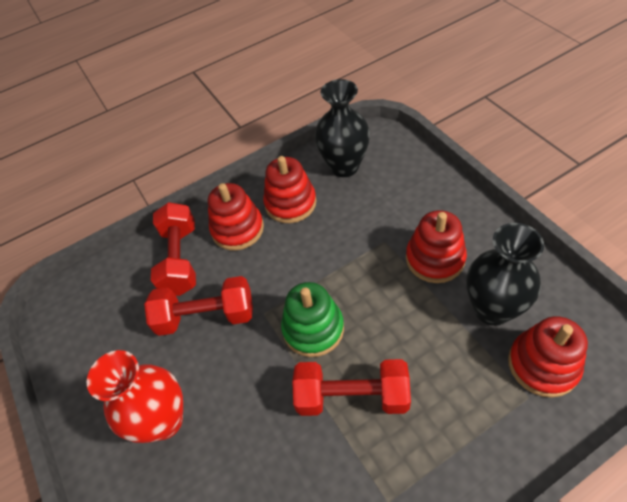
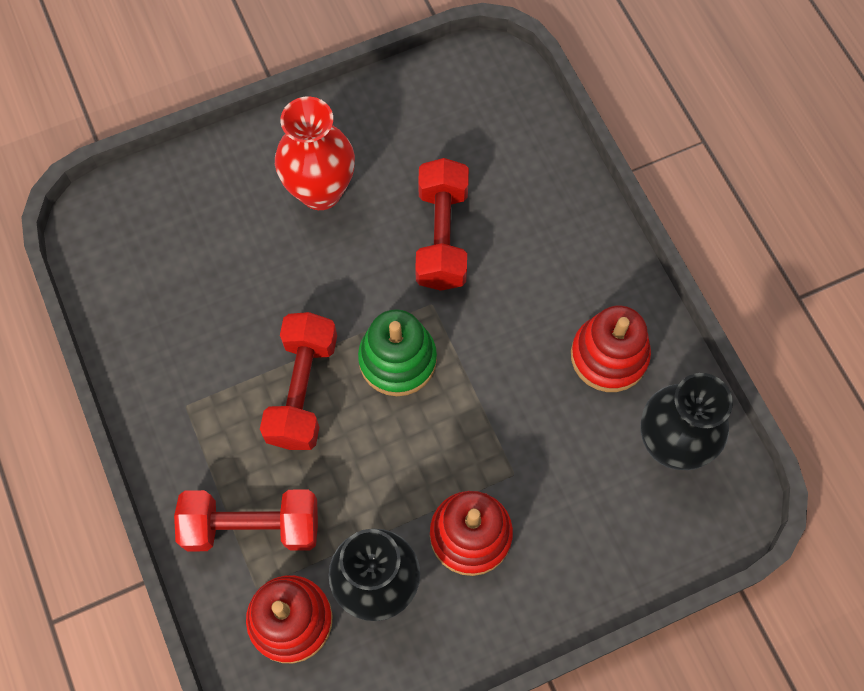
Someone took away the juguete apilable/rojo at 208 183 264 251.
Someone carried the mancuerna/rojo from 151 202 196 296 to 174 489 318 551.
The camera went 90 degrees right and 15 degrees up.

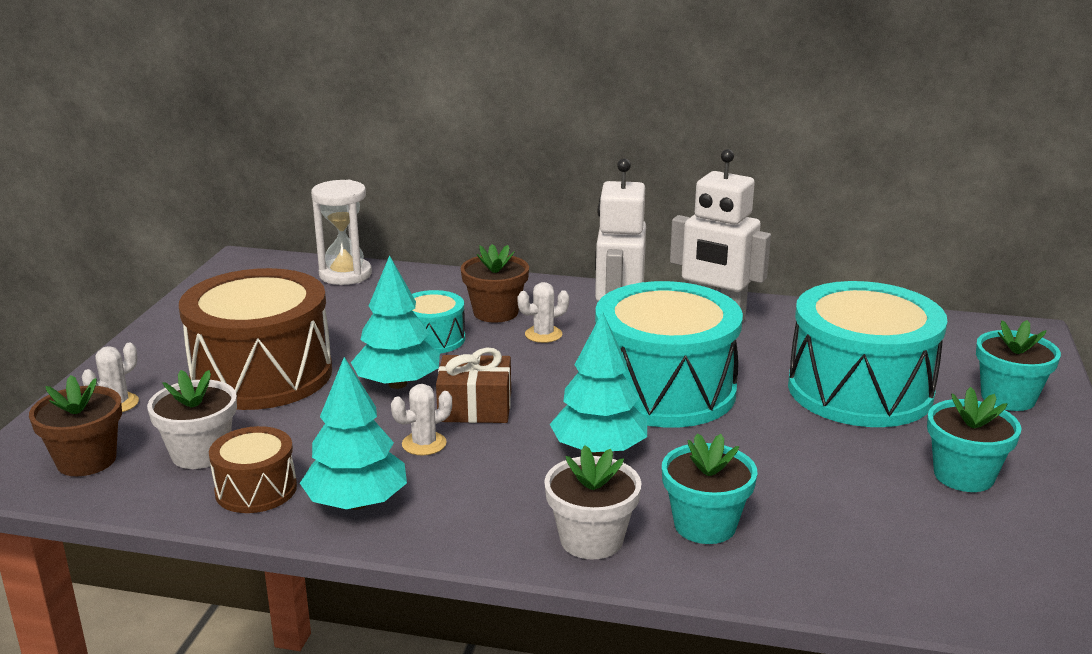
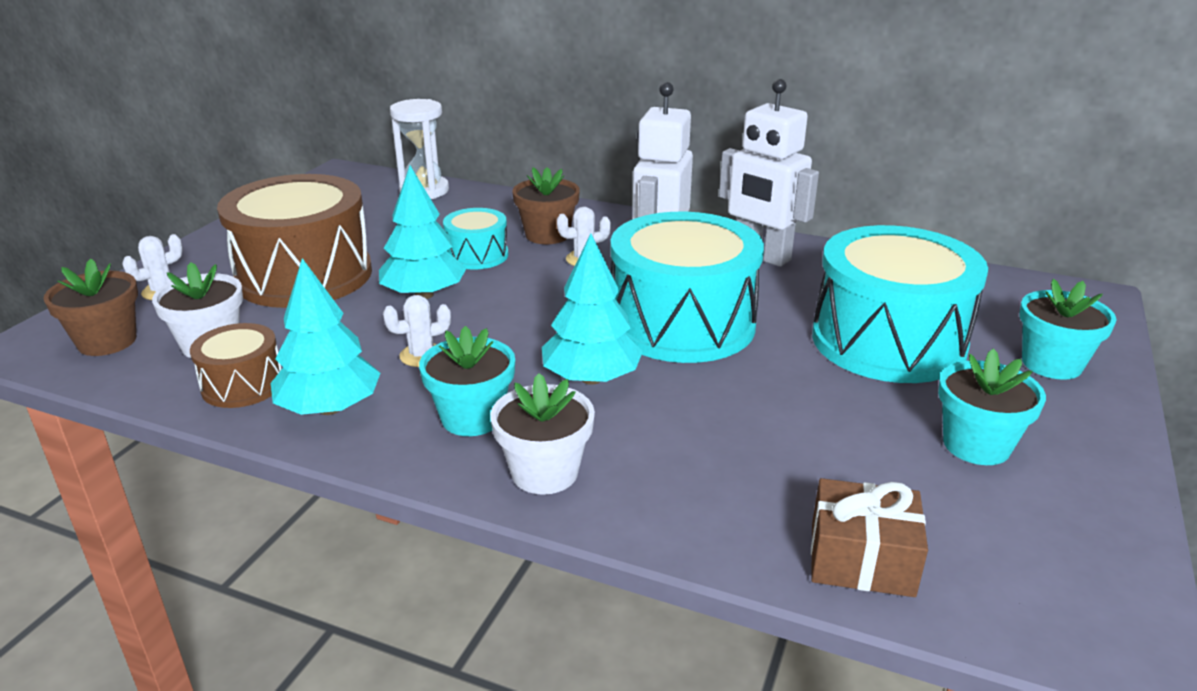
Someone carried the regalo/marrón from 436 348 511 423 to 811 478 928 597.
Someone carried the maceta/turquesa from 662 433 758 544 to 419 326 515 436.
The camera went 10 degrees right and 5 degrees up.

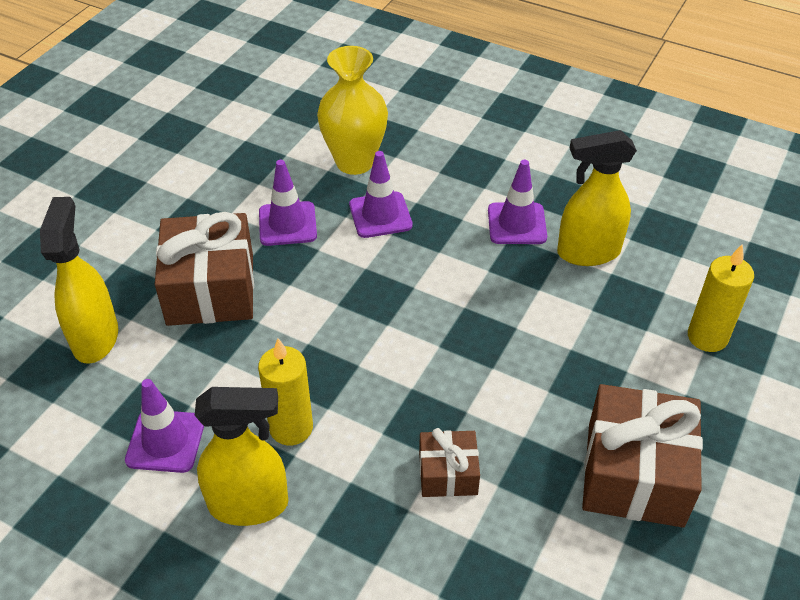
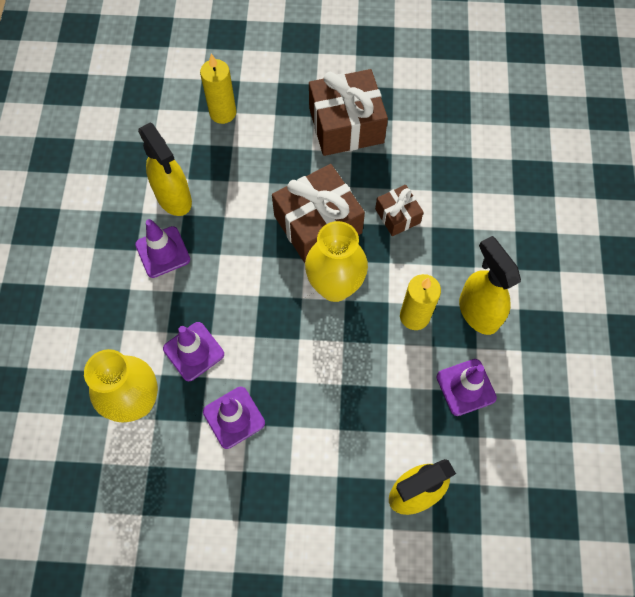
Someone carried the regalo/marrón from 155 212 254 326 to 272 164 365 263.
Someone put down the florero/amarillo at 305 221 368 302.
The camera went 115 degrees left and 20 degrees up.

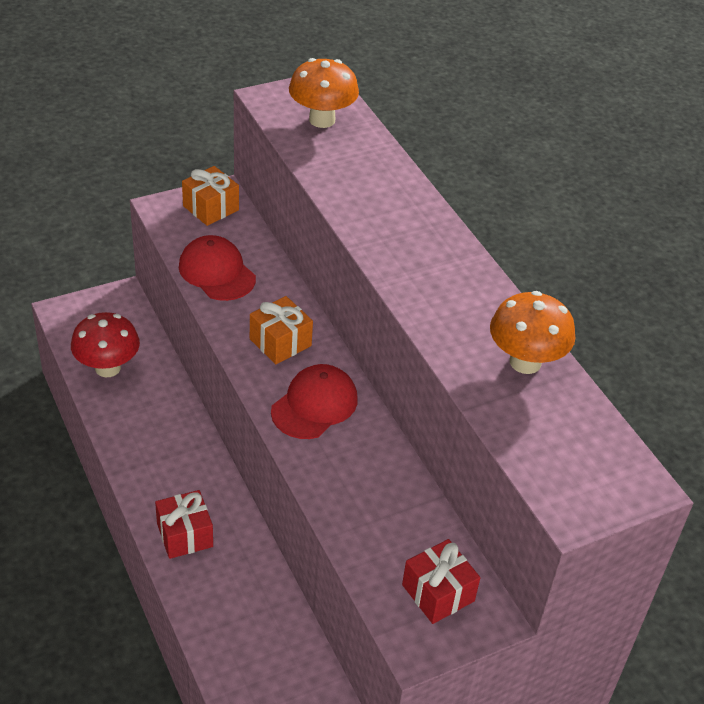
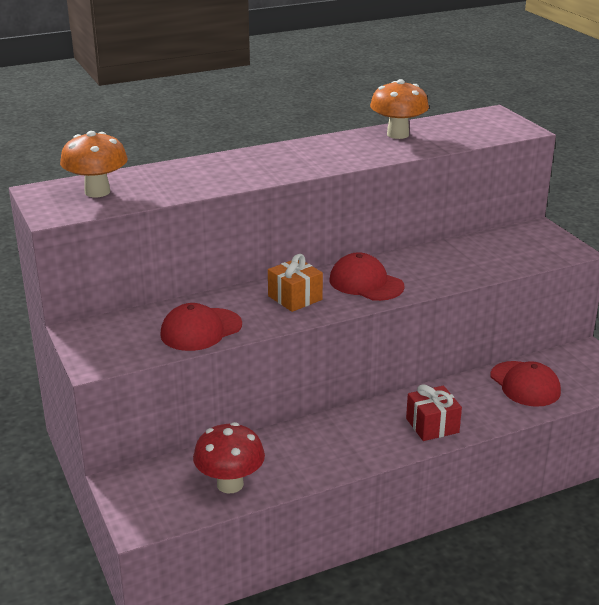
Someone took away the regalo/naranja at 182 166 239 226.
Someone took away the regalo/rojo at 402 539 480 624.
Someone put down the gorra/rojo at 490 361 561 407.
The camera went 85 degrees left and 15 degrees down.

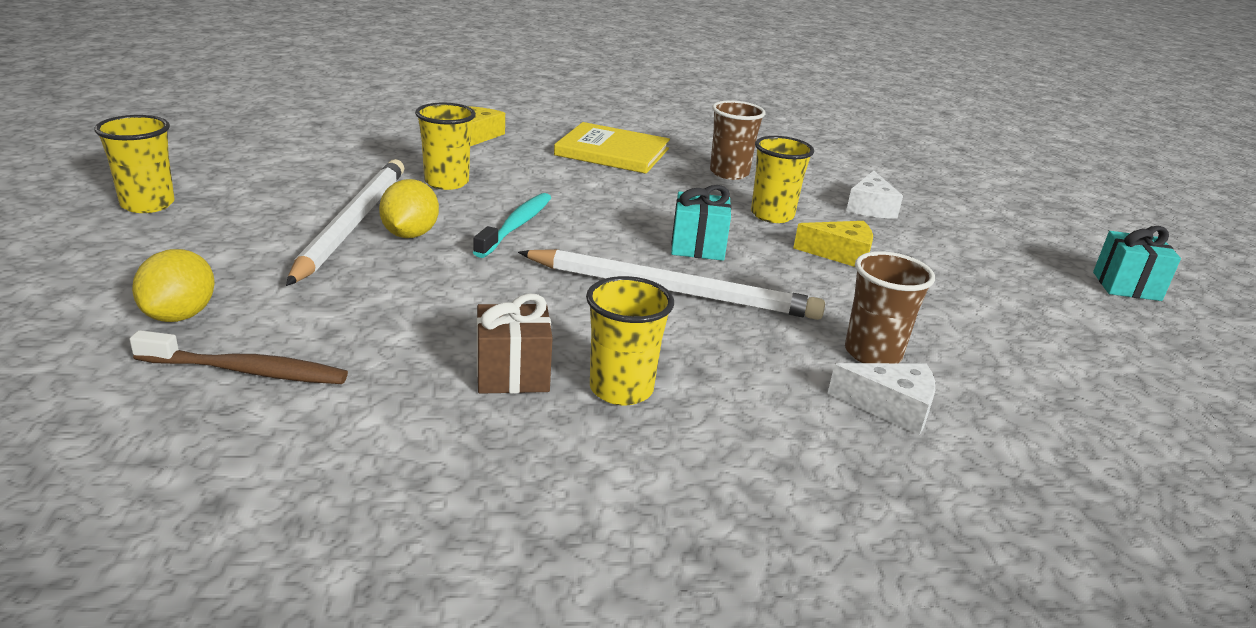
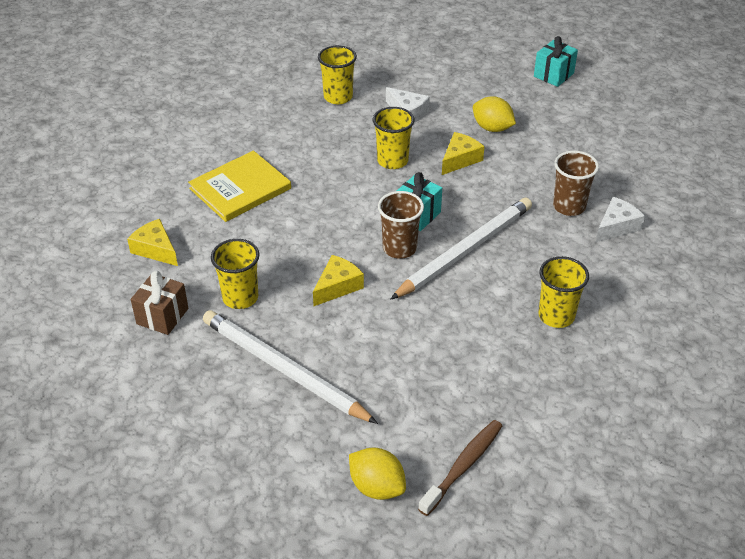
Someone carried the vaso/marrón from 710 100 766 180 to 378 191 424 259.
Someone carried the vaso/amarillo from 94 115 175 213 to 318 45 357 104.
Someone carried the limón/amarillo from 379 179 439 238 to 473 96 516 132.
Someone swapped the cepillo de dientes/turquesa at 473 193 551 258 for the queso/amarillo at 313 255 364 306.
Someone carried the regalo/marrón from 477 293 553 394 to 131 271 188 335.
The camera went 55 degrees left and 15 degrees up.

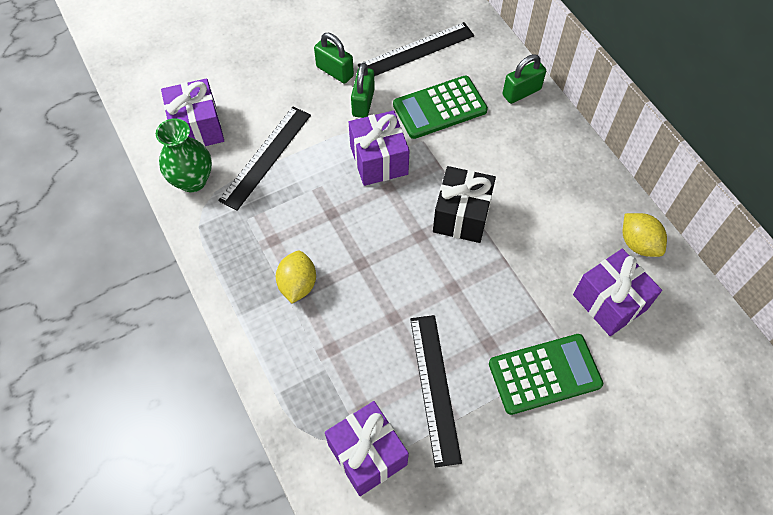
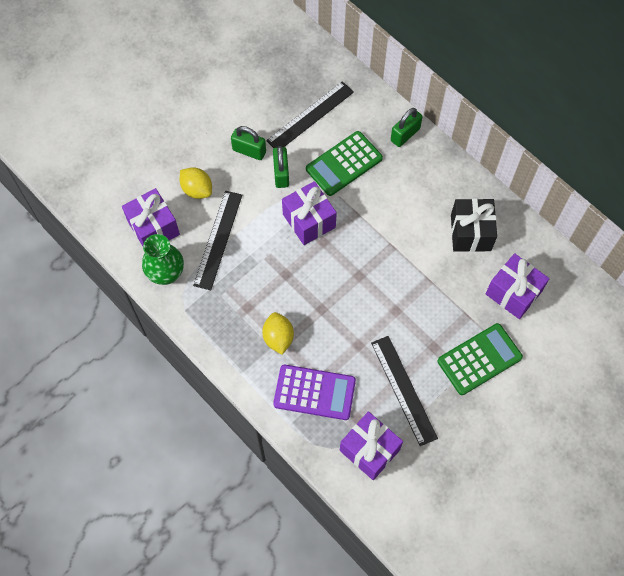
Someone carried the regalo/negro from 433 166 496 243 to 451 198 497 252.
Someone carried the limón/amarillo from 622 213 667 257 to 180 167 212 199.
Someone put down the calculadora/morado at 273 365 356 420.
The camera went 15 degrees left and 5 degrees up.

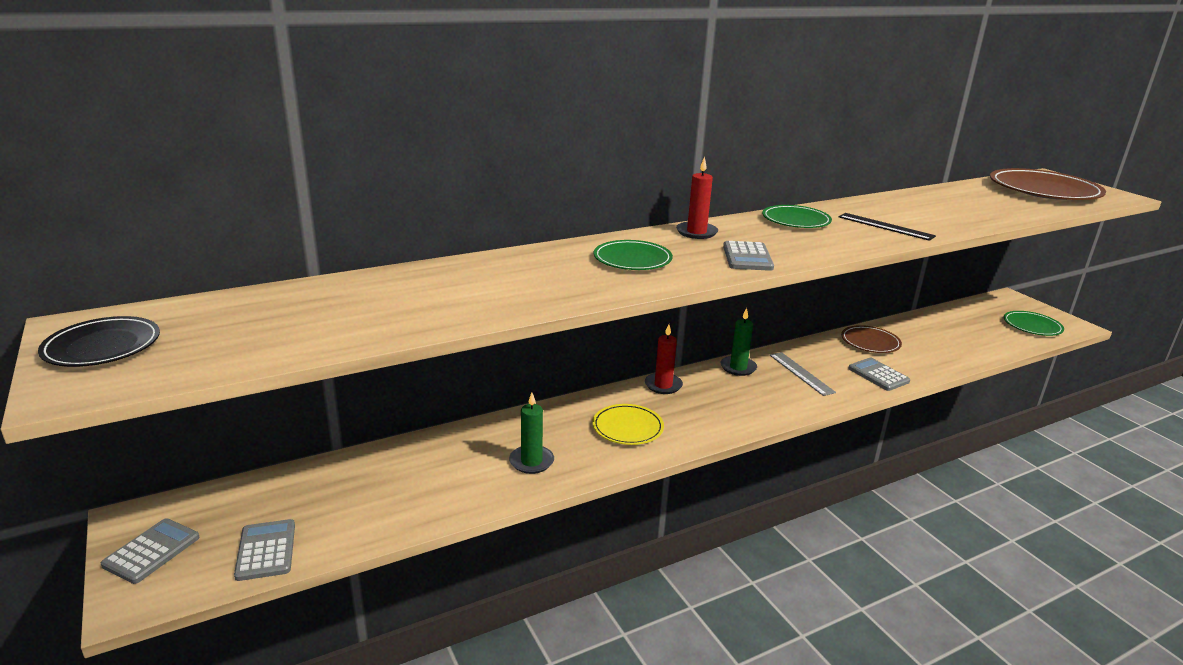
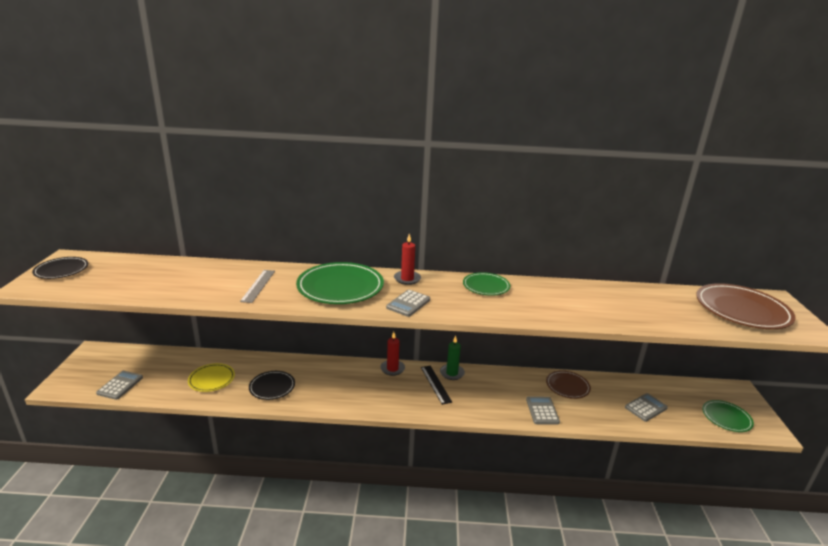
Someone carried the regla/negro from 839 213 936 241 to 421 366 452 405.
Someone scaled the plato/verde at 594 240 673 270 by 1.77.
Someone carried the regla/gris from 770 352 836 396 to 240 270 275 303.
Someone swapped the vela/verde at 509 392 554 474 for the plato/negro at 249 371 295 400.
Someone carried the plato/amarillo from 592 404 664 445 to 188 363 235 392.
Someone carried the calculadora/gris from 101 518 200 584 to 625 393 668 422.
The camera went 30 degrees right and 0 degrees up.

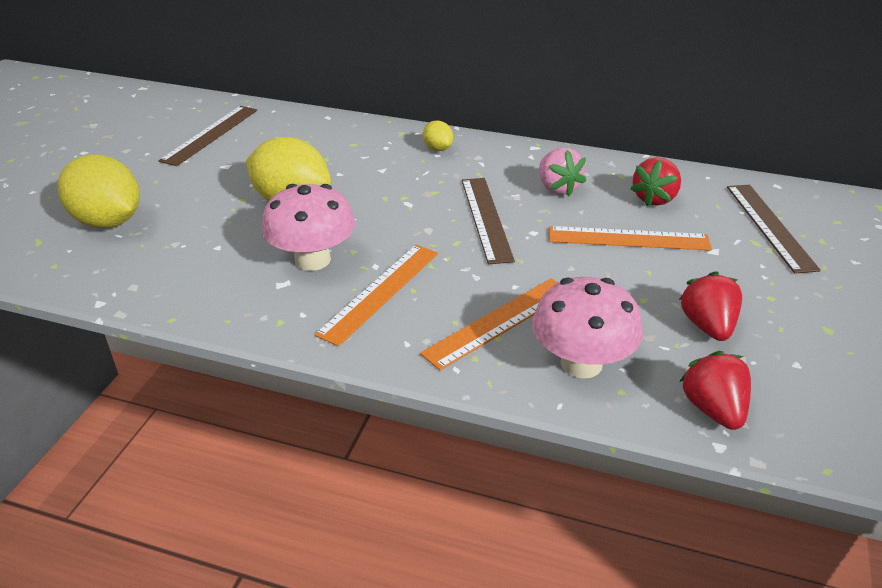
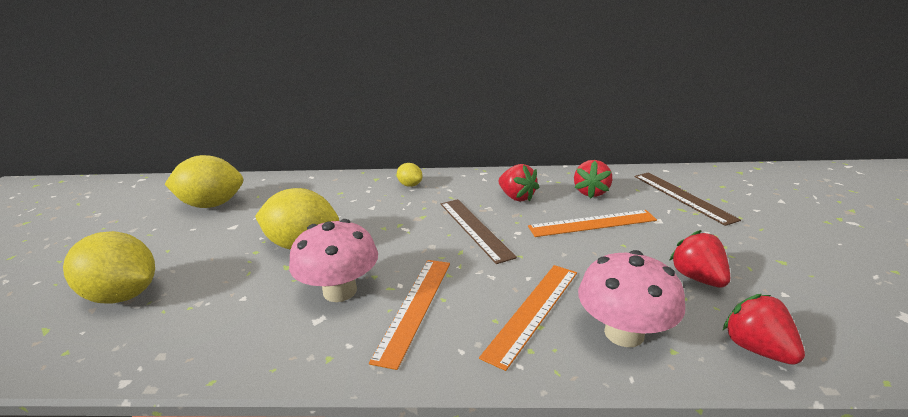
Someone swapped the regla/marrón at 159 106 257 166 for the limón/amarillo at 165 155 243 208.
Someone repainted the fresa/rosa at 539 148 586 197, which became the fresa/rojo at 499 164 539 202.
The camera went 15 degrees left and 10 degrees down.

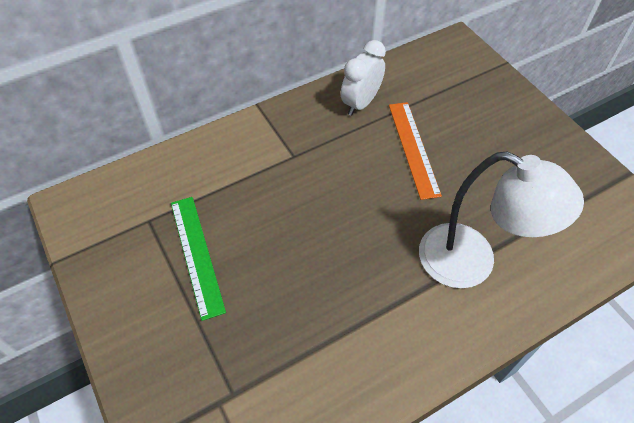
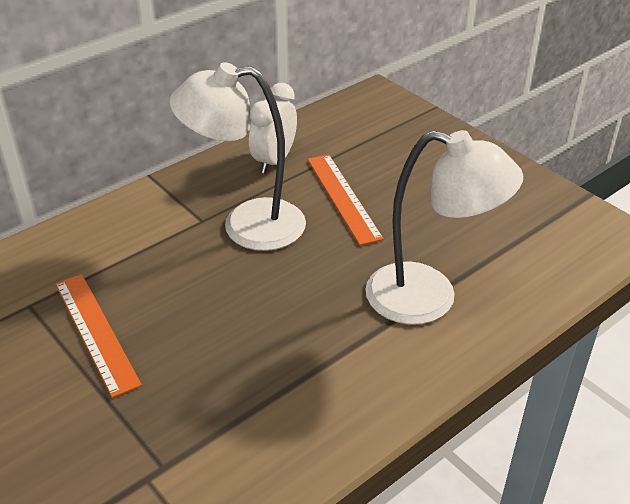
Someone repainted the regla/verde at 171 197 226 321, which became the regla/naranja at 55 274 142 398.
Someone put down the lámpara/blanco at 169 62 306 251.
The camera went 10 degrees left and 15 degrees down.

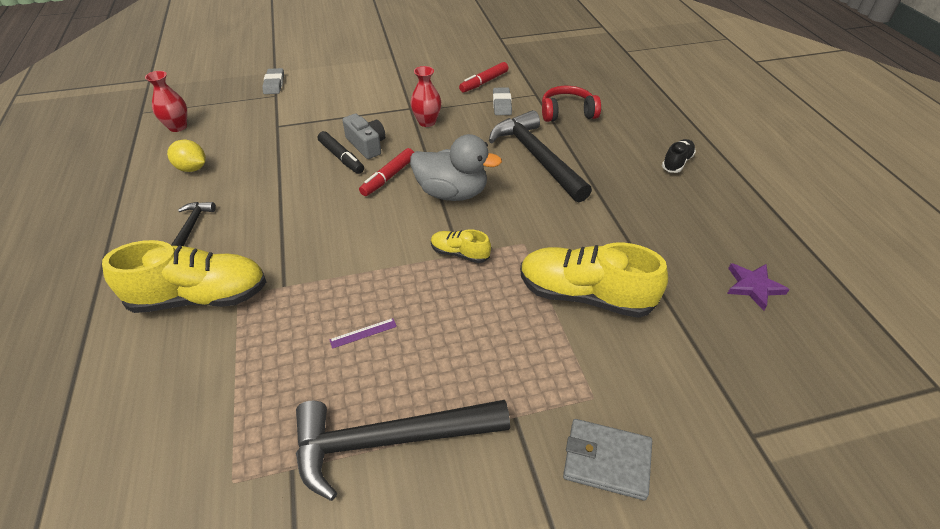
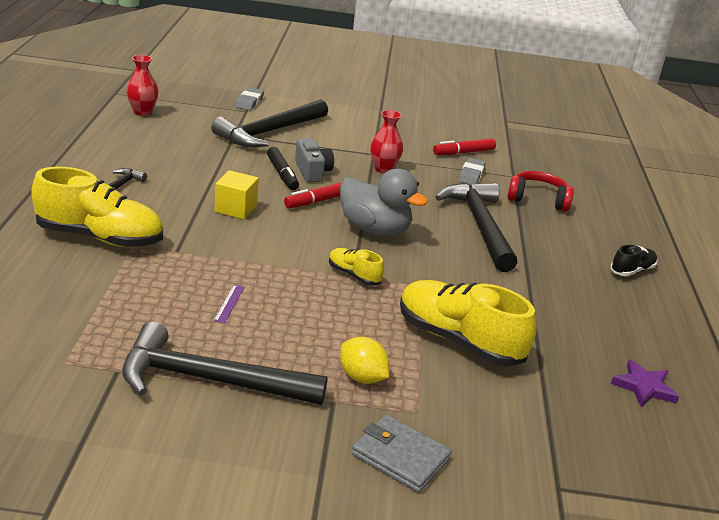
Someone carried the limón/amarillo from 167 140 206 172 to 340 337 390 384.
Someone rotated the regla/morado at 329 318 397 349 by 75 degrees counterclockwise.
Someone put down the martillo/negro at 211 99 328 147.
Someone put down the cubo/amarillo at 215 170 259 219.
The camera went 15 degrees right and 15 degrees down.

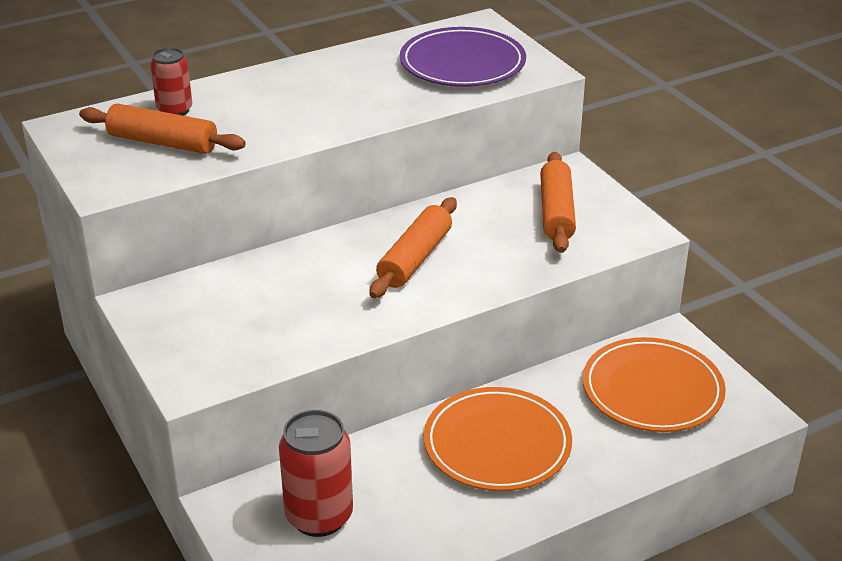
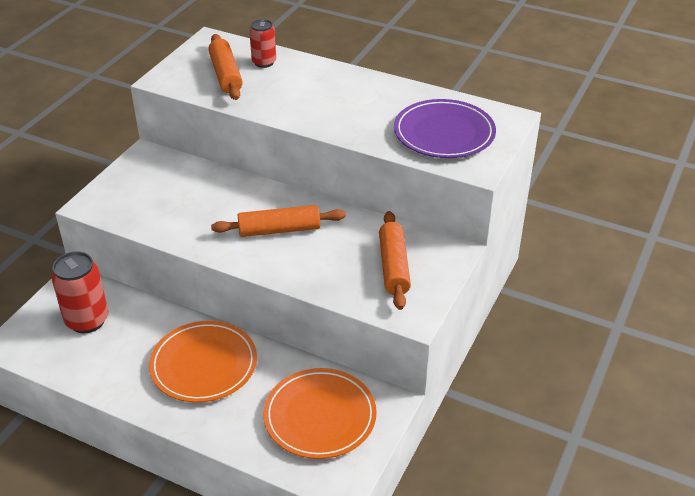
Someone rotated the rodillo/naranja at 540 152 576 253 by 60 degrees counterclockwise.
The camera went 55 degrees right and 5 degrees up.

